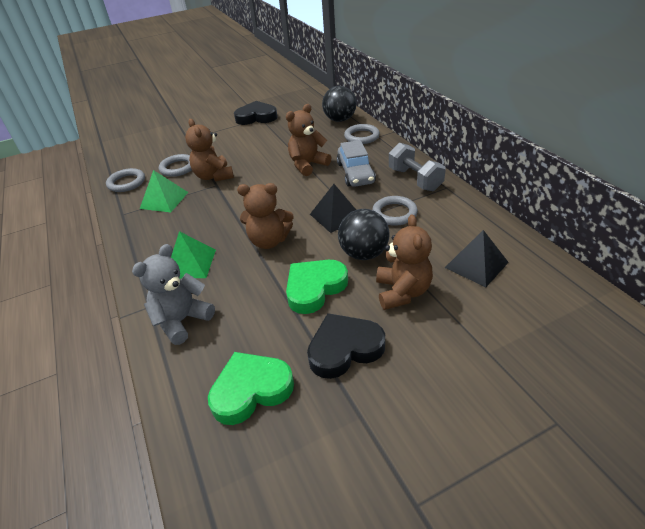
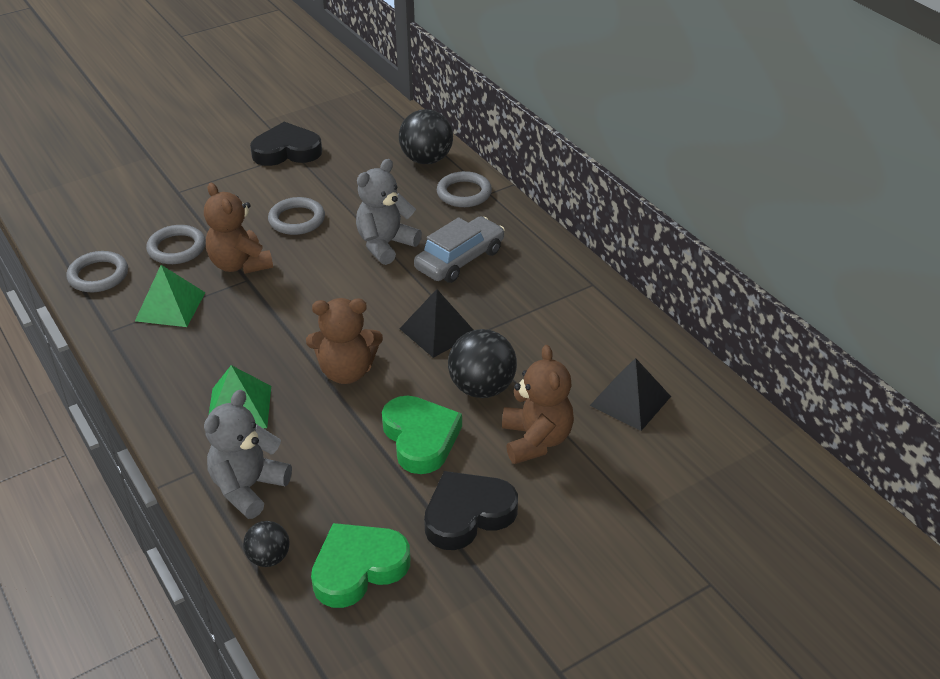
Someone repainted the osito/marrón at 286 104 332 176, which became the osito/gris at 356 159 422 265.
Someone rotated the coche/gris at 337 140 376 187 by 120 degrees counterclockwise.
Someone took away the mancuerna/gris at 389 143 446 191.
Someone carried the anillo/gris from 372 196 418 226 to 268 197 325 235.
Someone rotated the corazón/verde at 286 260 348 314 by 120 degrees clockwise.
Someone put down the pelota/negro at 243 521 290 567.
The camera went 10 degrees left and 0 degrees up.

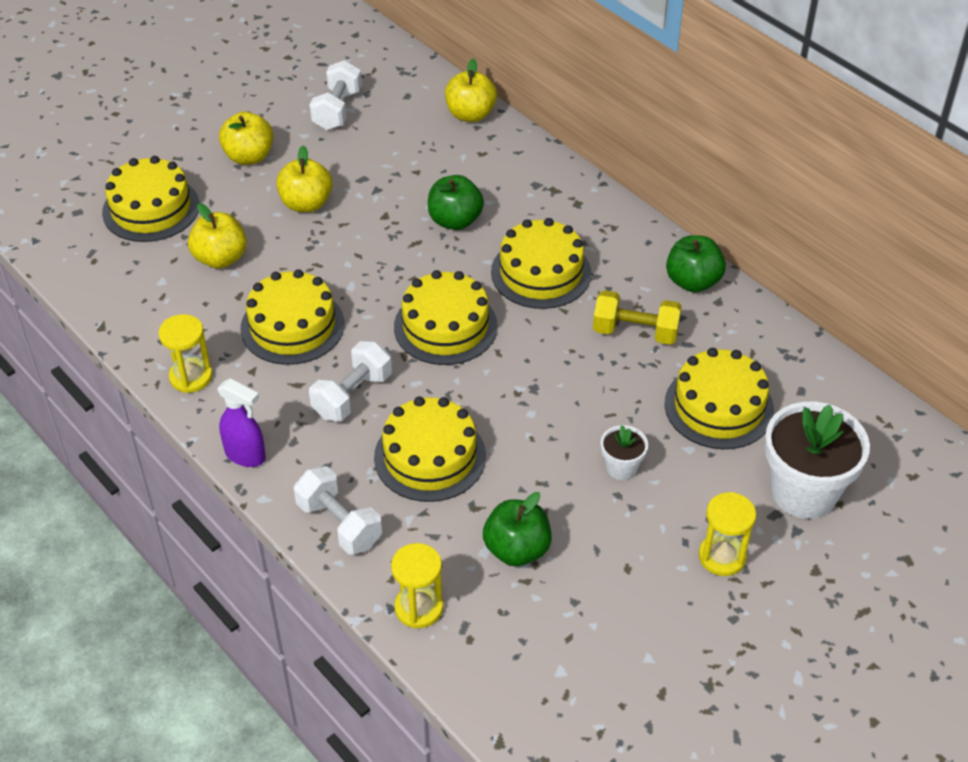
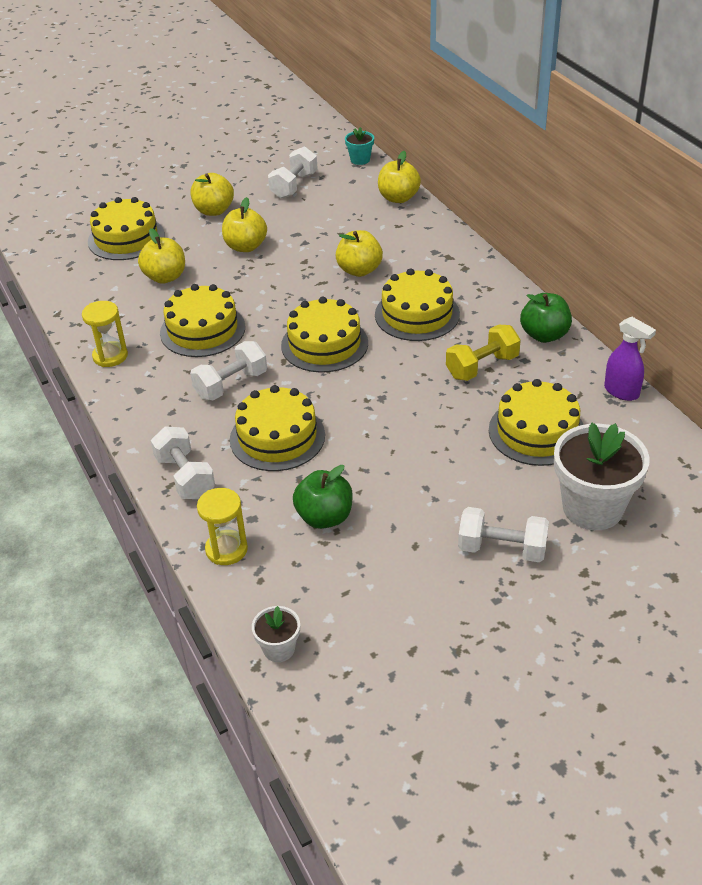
Someone repainted the manzana/verde at 428 175 484 230, which became the manzana/amarillo at 335 230 383 277.
Someone rotated the mancuerna/amarillo at 593 290 682 345 by 60 degrees counterclockwise.
Someone carried the pulverizador/morado from 217 378 266 467 to 604 317 656 401.
Someone carried the maceta/blanco from 601 425 648 480 to 252 606 300 662.
Someone swapped the reloj de arena/amarillo at 699 492 756 576 for the mancuerna/blanco at 458 507 549 562.
Someone put down the maceta/turquesa at 345 127 374 165.
The camera went 15 degrees right and 5 degrees down.

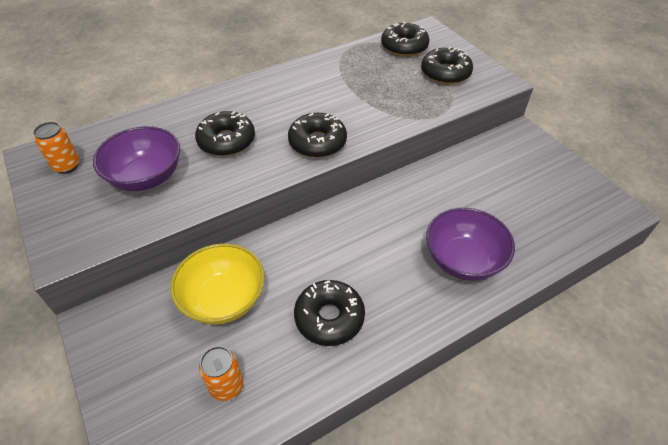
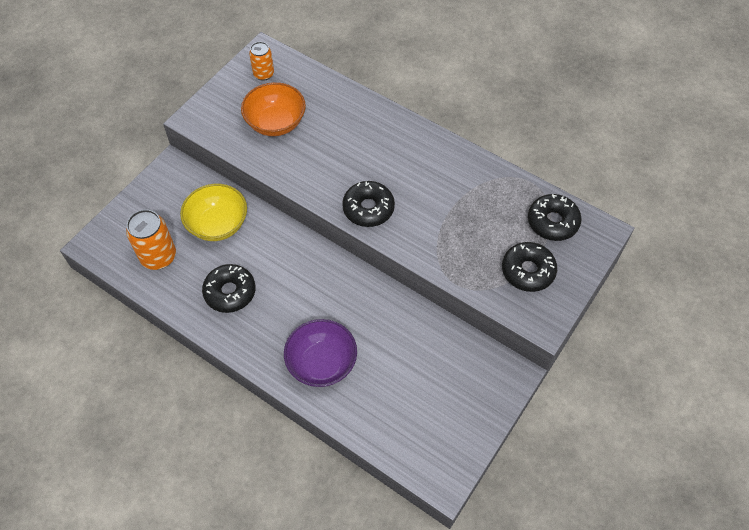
Someone took away the rosquilla/negro at 195 111 255 156.
Someone repainted the cuenco/morado at 93 126 180 191, which became the cuenco/naranja at 241 82 306 136.
Someone scaled the lata/naranja at 199 346 244 401 by 1.60.
The camera went 65 degrees right and 10 degrees up.

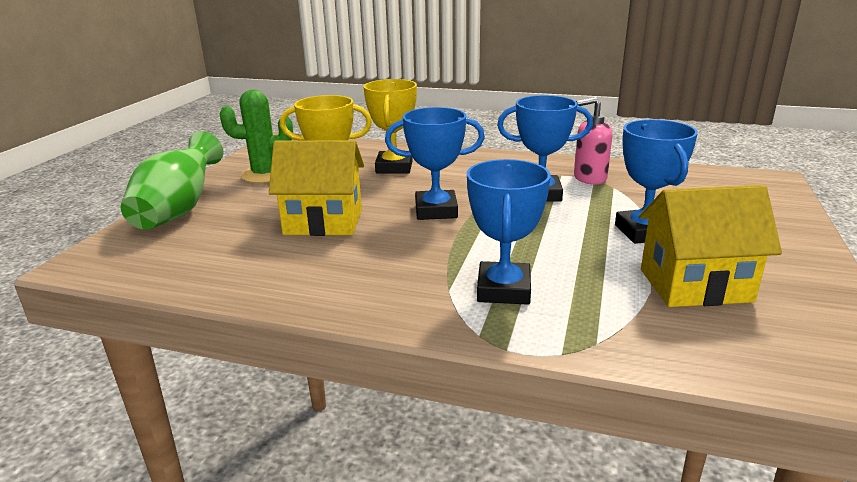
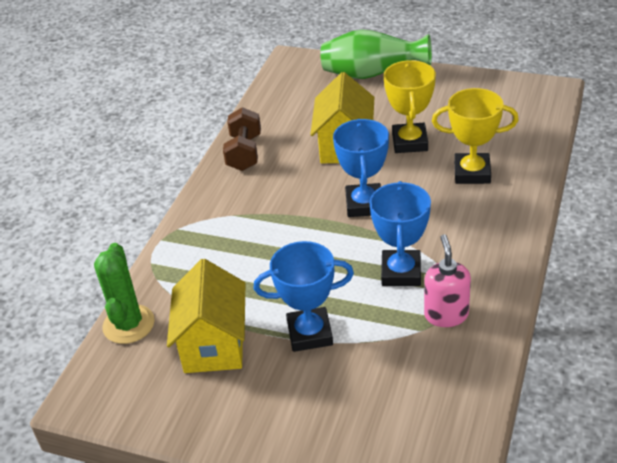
Someone carried the cactus/verde from 220 89 293 183 to 94 243 155 344.
Someone took away the trofeo/azul at 467 159 551 305.
Someone put down the mancuerna/marrón at 223 107 261 171.
The camera went 95 degrees right and 15 degrees up.

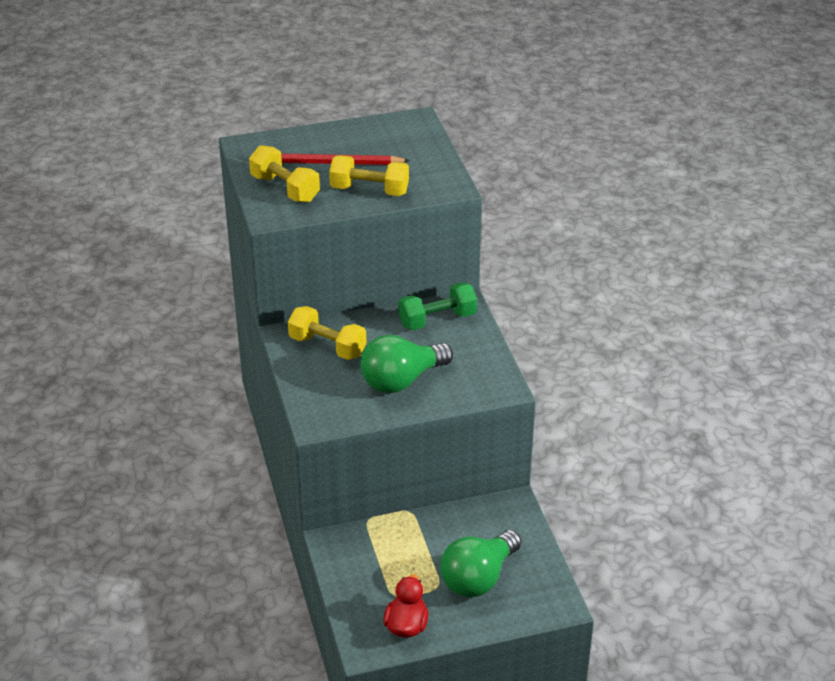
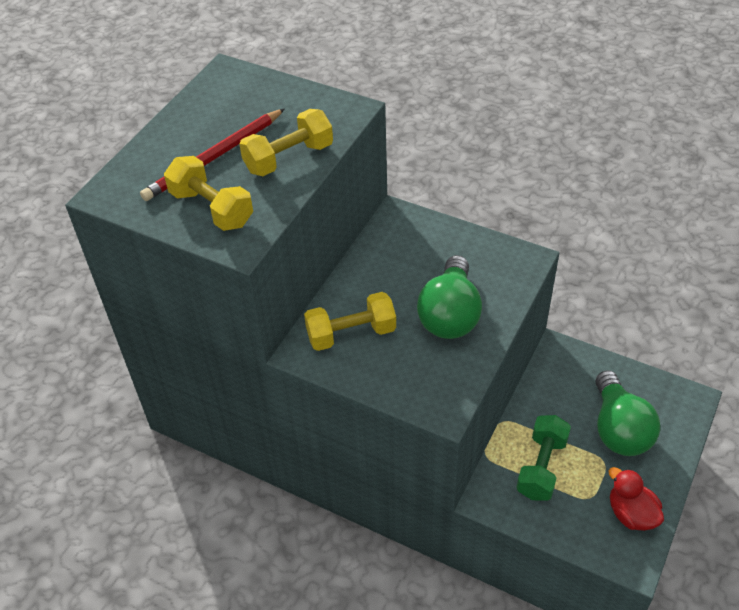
Someone rotated the mancuerna/amarillo at 249 145 320 203 by 45 degrees clockwise.
Someone carried the mancuerna/verde from 398 282 477 330 to 516 415 571 501.
The camera went 45 degrees left and 10 degrees up.

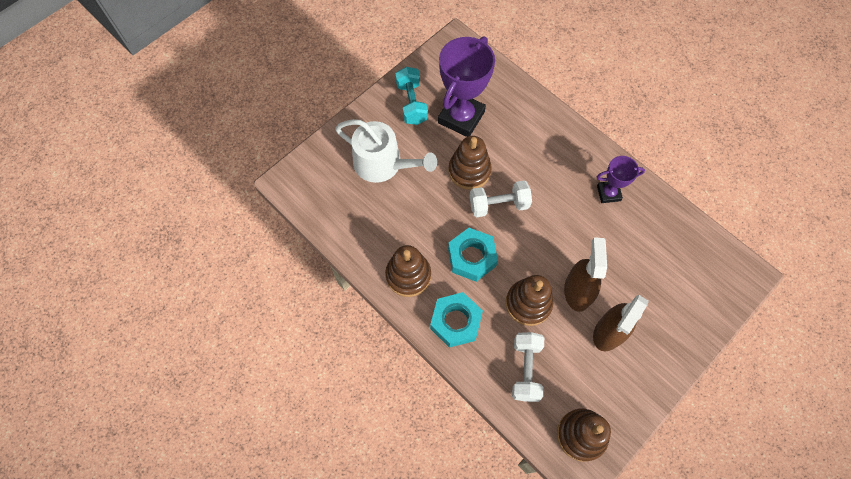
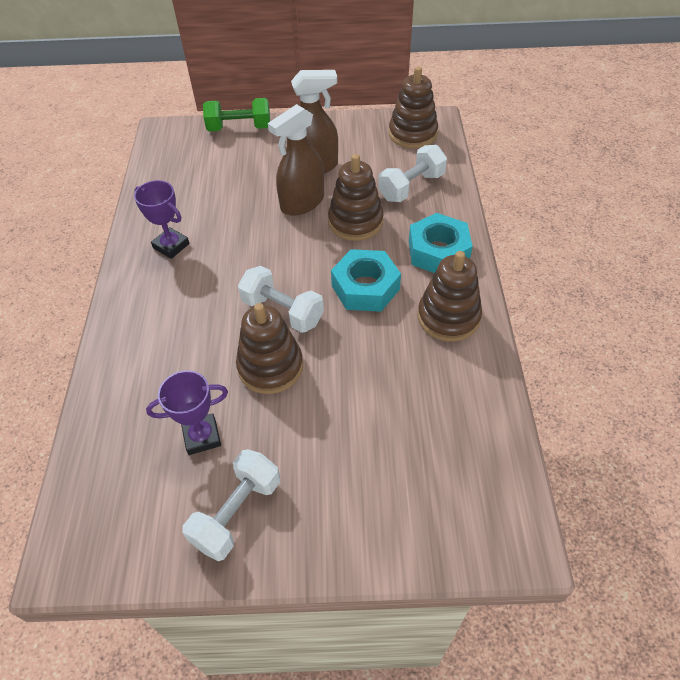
Someone scaled the trofeo/morado at 438 36 495 137 by 0.54.
Someone repainted the mancuerna/turquesa at 395 67 428 125, which became the mancuerna/blanco at 182 449 280 561.
Someone took away the regadera/blanco at 335 119 437 183.
Someone put down the mancuerna/verde at 203 98 270 132.
The camera went 135 degrees left and 15 degrees down.

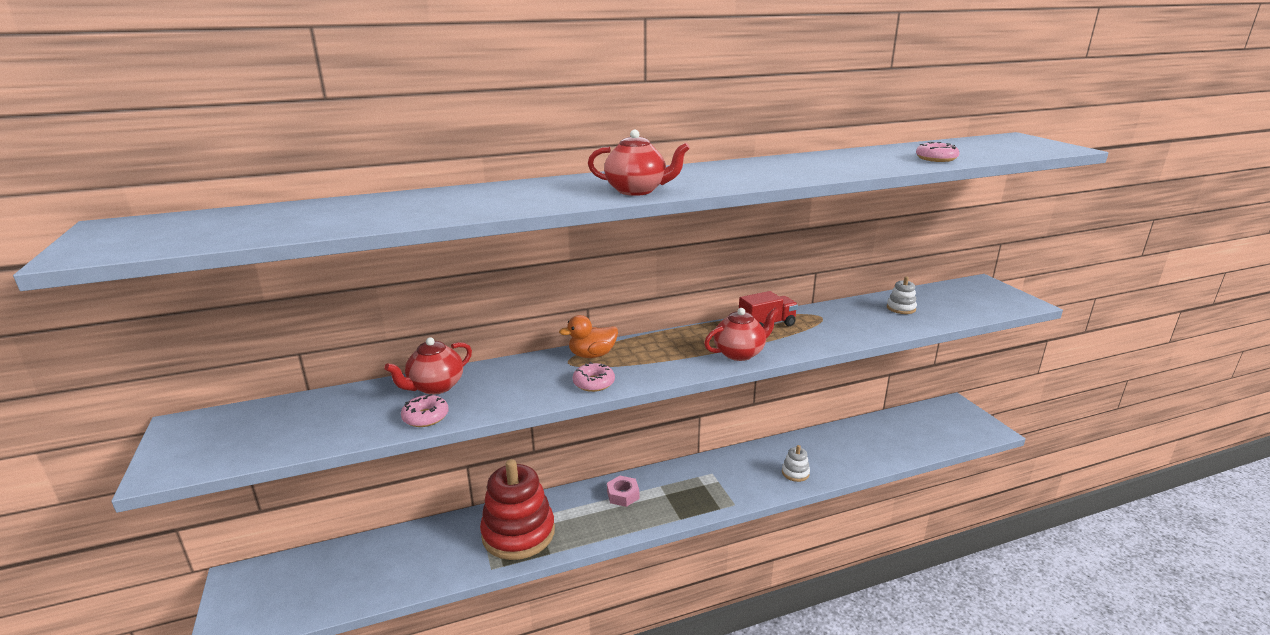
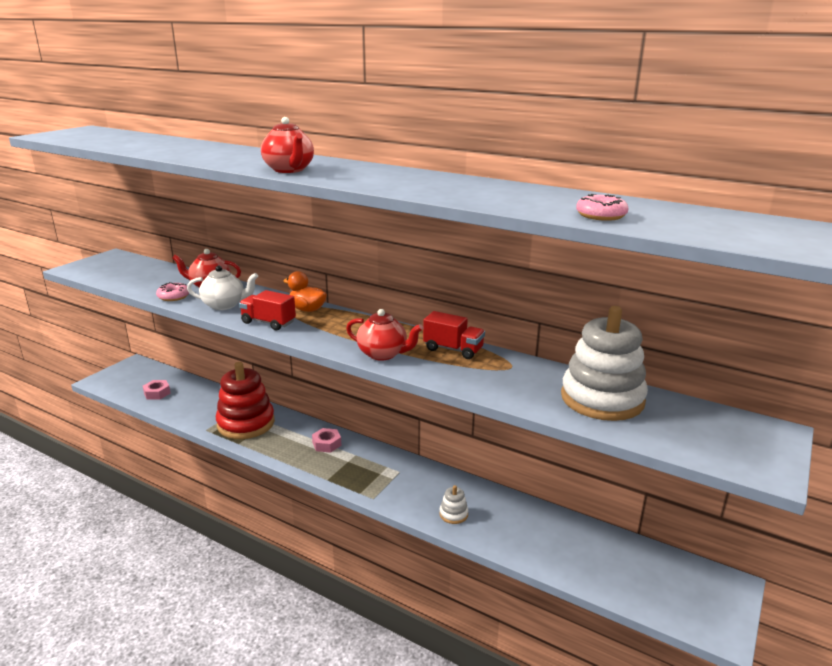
Someone scaled the juguete apilable/blanco at 887 277 917 314 by 2.38.
Someone swapped the rosquilla/rosa at 572 362 615 392 for the camión/rojo at 239 290 296 330.
Someone put down the tetera/blanco at 187 265 258 310.
Someone put down the tuerca/rosa at 143 380 171 400.
The camera went 50 degrees right and 0 degrees up.

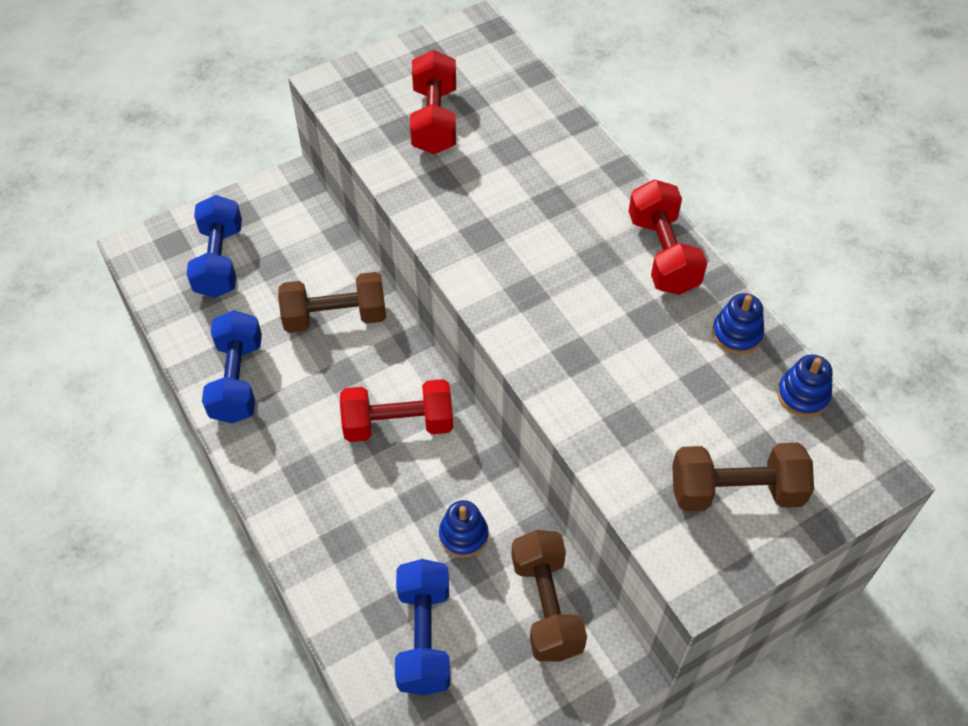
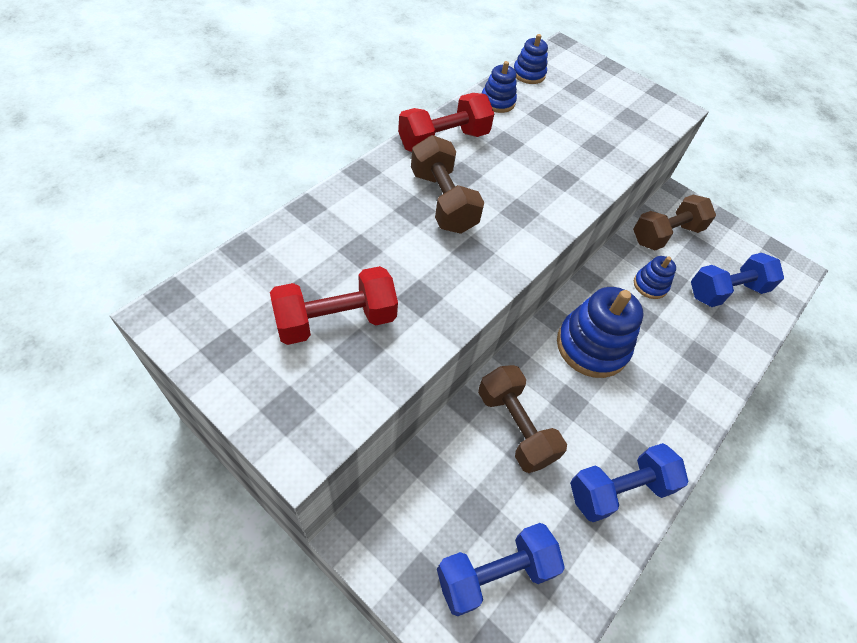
Someone swapped the mancuerna/rojo at 340 379 453 442 for the juguete apilable/azul at 557 287 644 378.
Someone carried the mancuerna/marrón from 672 443 814 511 to 411 135 484 234.
The camera went 115 degrees left and 0 degrees up.

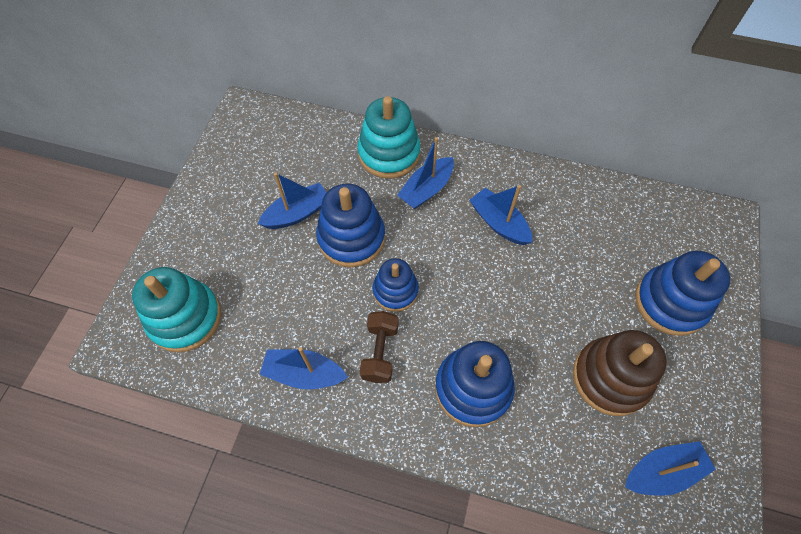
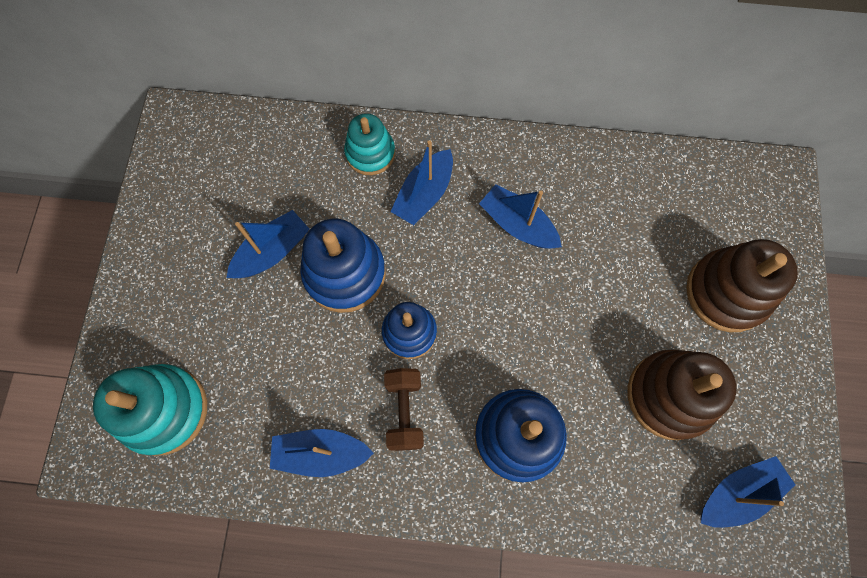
Someone scaled the juguete apilable/turquesa at 358 96 421 179 by 0.64.
Someone repainted the juguete apilable/azul at 635 251 730 336, which became the juguete apilable/marrón at 686 239 798 332.
The camera went 10 degrees left and 10 degrees up.

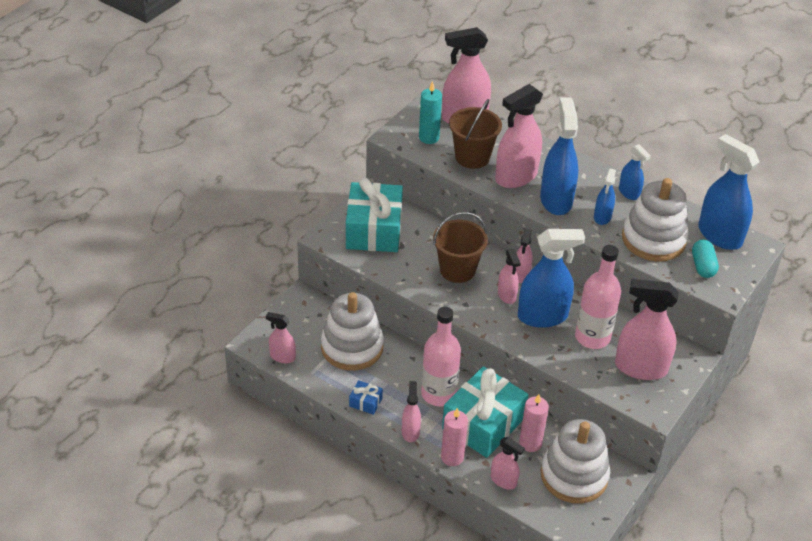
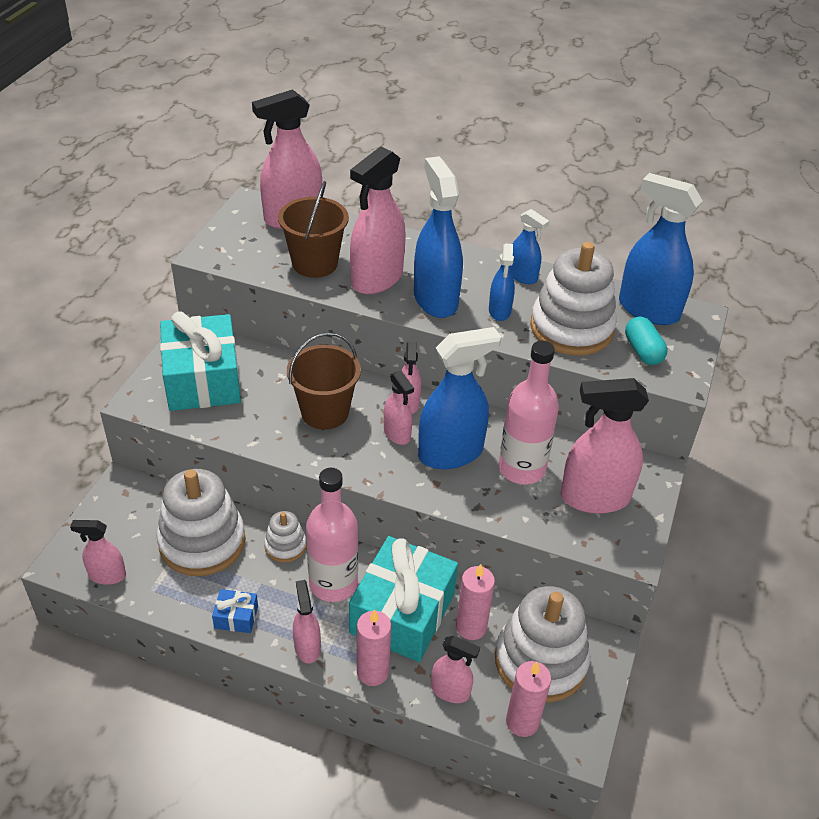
Someone took away the vela/turquesa at 419 81 442 144.
Someone put down the juguete apilable/blanco at 264 511 307 563.
Someone put down the vela/rosa at 506 661 551 737.
The camera went 15 degrees left and 0 degrees up.

